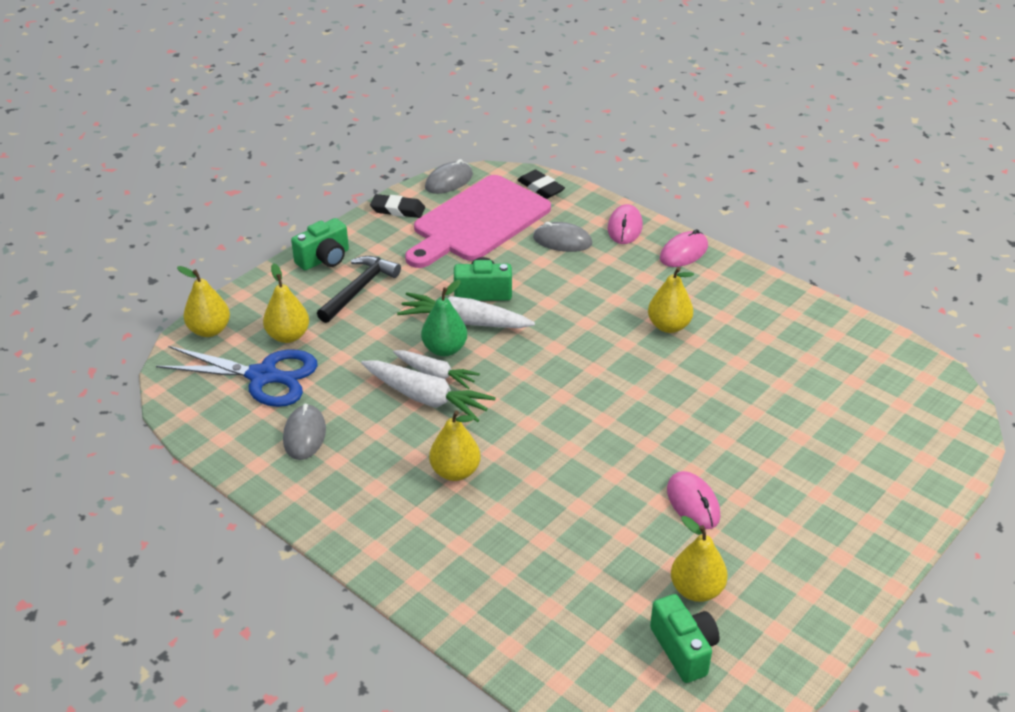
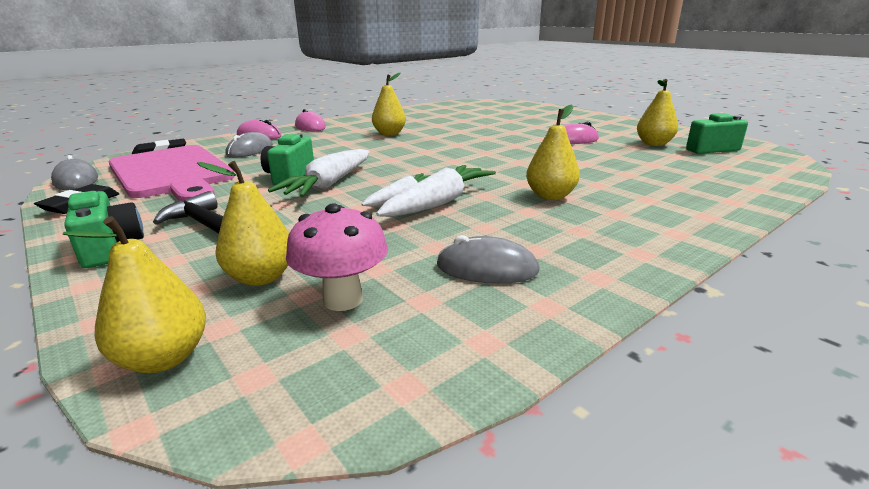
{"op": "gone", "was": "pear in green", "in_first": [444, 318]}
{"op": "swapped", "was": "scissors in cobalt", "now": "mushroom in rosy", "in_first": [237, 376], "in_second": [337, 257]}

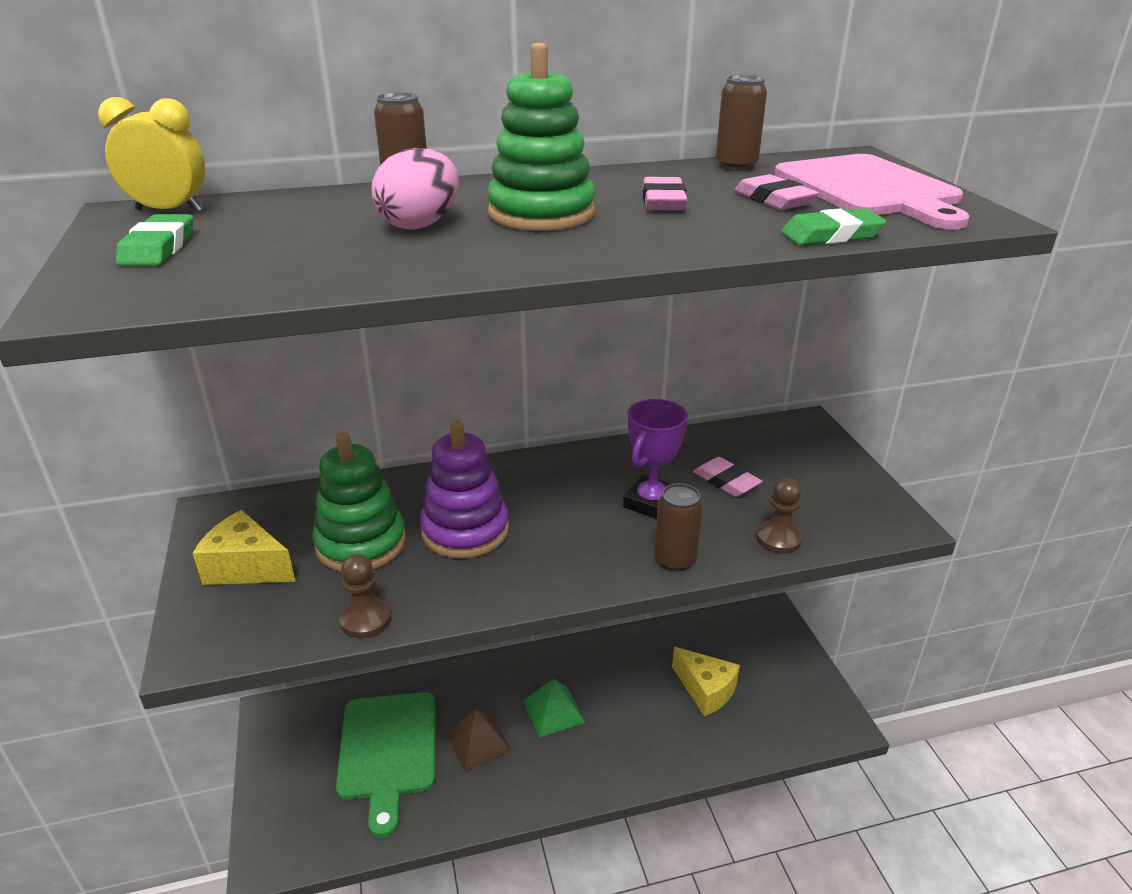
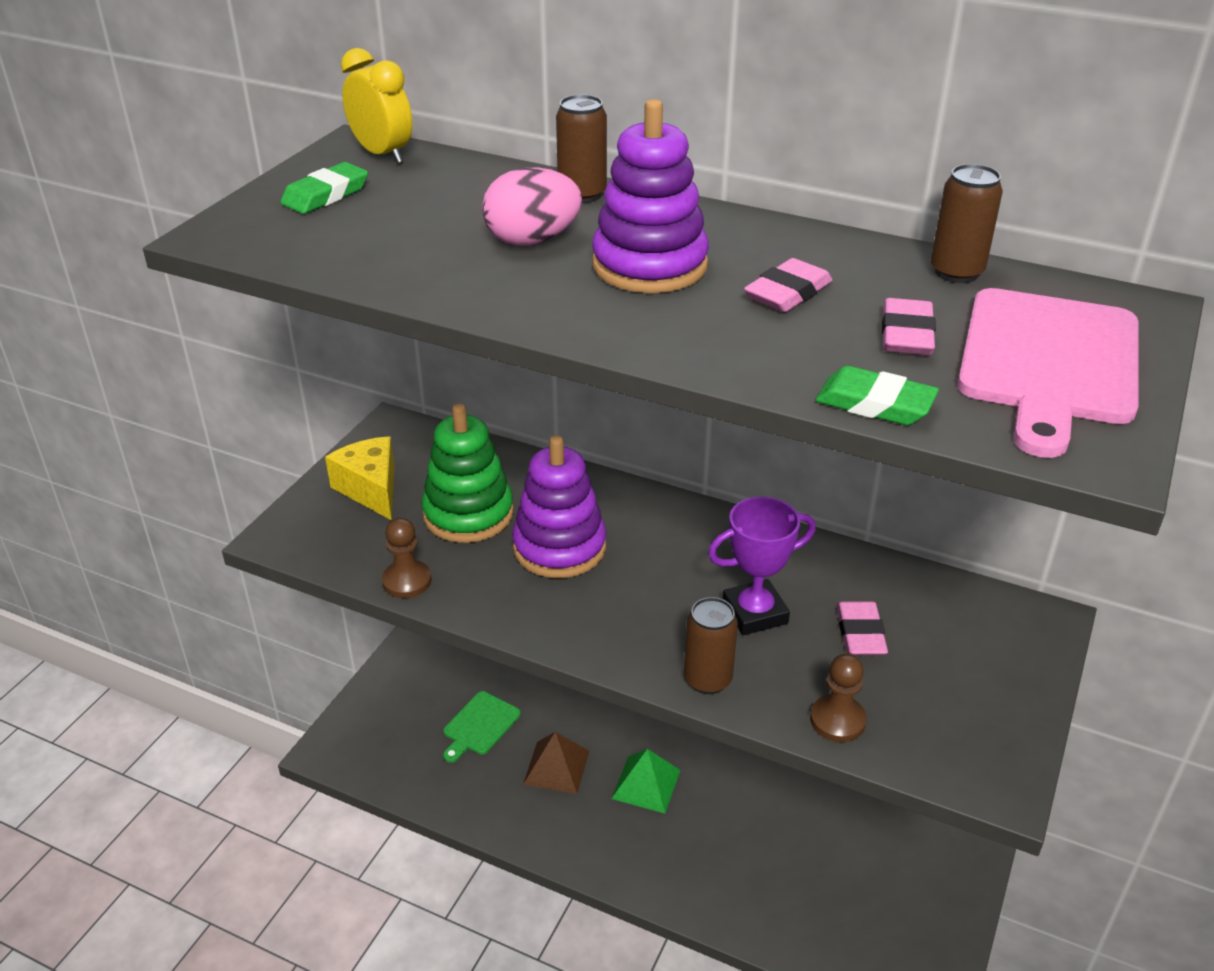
{"op": "gone", "was": "piece of cheese in bright yellow", "in_first": [706, 681]}
{"op": "repainted", "was": "stacking toy in green", "now": "stacking toy in royal purple", "in_first": [541, 137], "in_second": [650, 196]}
{"op": "scaled", "was": "cutting board in green", "in_first": [385, 764], "in_second": [482, 727], "ratio": 0.54}

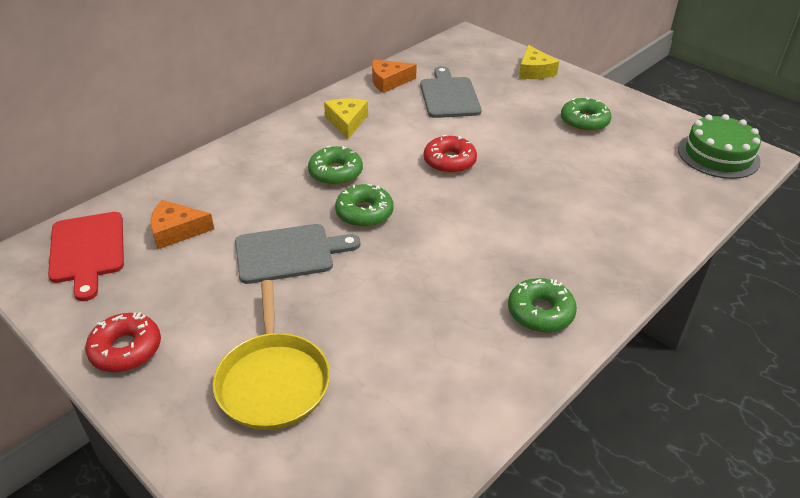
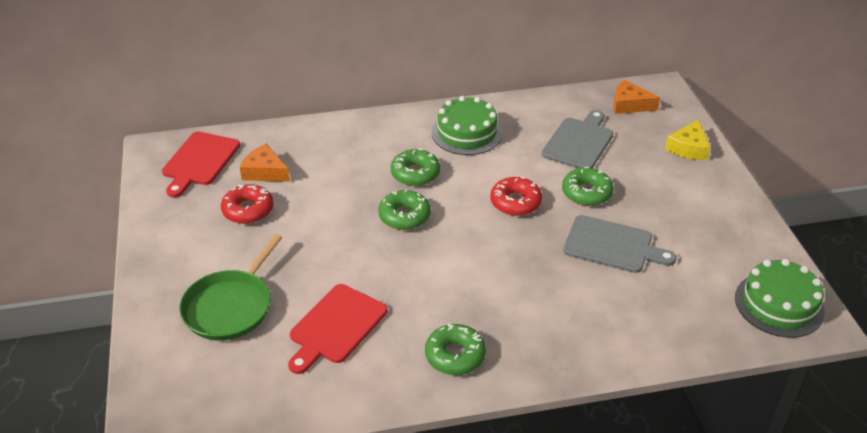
{"op": "new", "now": "cutting board in crimson", "in_second": [337, 329]}
{"op": "shifted", "was": "donut in crimson", "in_first": [123, 342], "in_second": [247, 204]}
{"op": "shifted", "was": "cutting board in grey", "in_first": [297, 254], "in_second": [619, 244]}
{"op": "shifted", "was": "piece of cheese in bright orange", "in_first": [394, 76], "in_second": [636, 97]}
{"op": "shifted", "was": "donut in green", "in_first": [586, 114], "in_second": [588, 186]}
{"op": "swapped", "was": "piece of cheese in bright yellow", "now": "gateau in green", "in_first": [346, 118], "in_second": [467, 125]}
{"op": "repainted", "was": "skillet in bright yellow", "now": "skillet in green", "in_first": [271, 355], "in_second": [230, 287]}

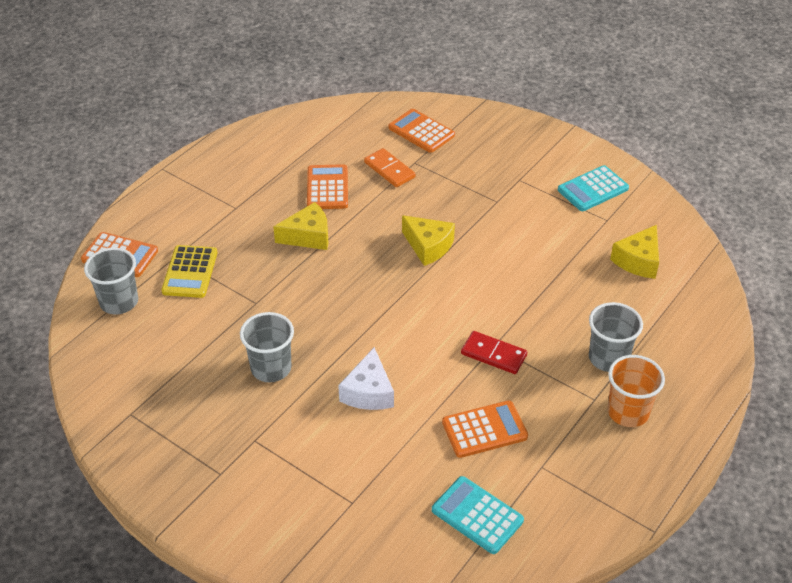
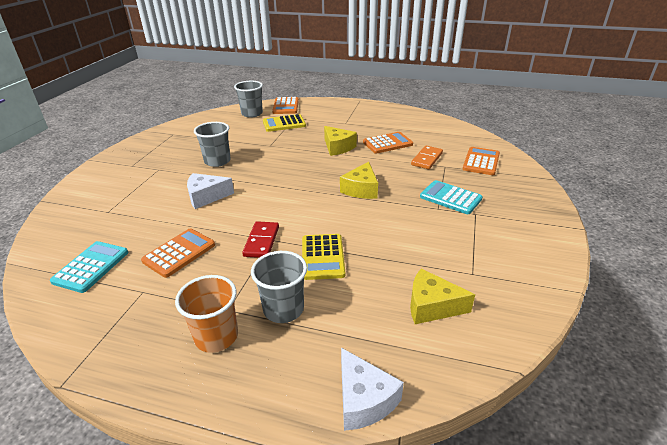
{"op": "new", "now": "pocket calculator in bright yellow", "in_second": [323, 257]}
{"op": "new", "now": "piece of cheese in white", "in_second": [372, 389]}
{"op": "shifted", "was": "pocket calculator in teal", "in_first": [593, 188], "in_second": [451, 197]}
{"op": "rotated", "was": "pocket calculator in bright orange", "in_first": [485, 429], "in_second": [178, 253], "clockwise": -105}

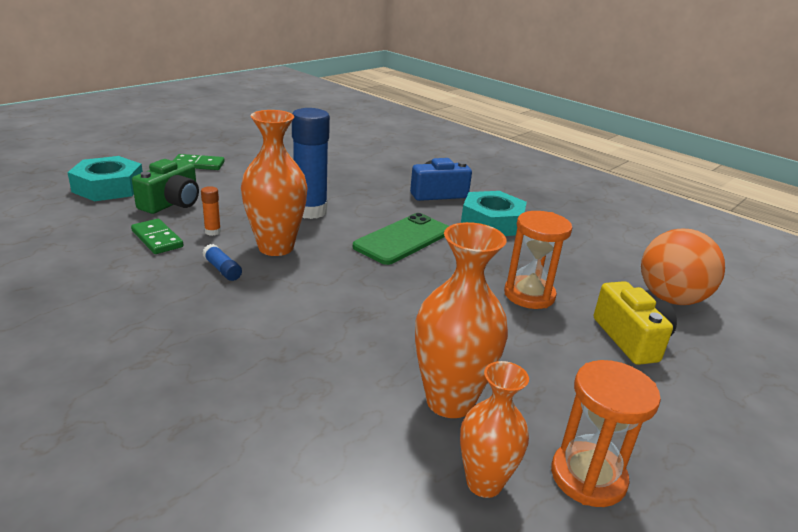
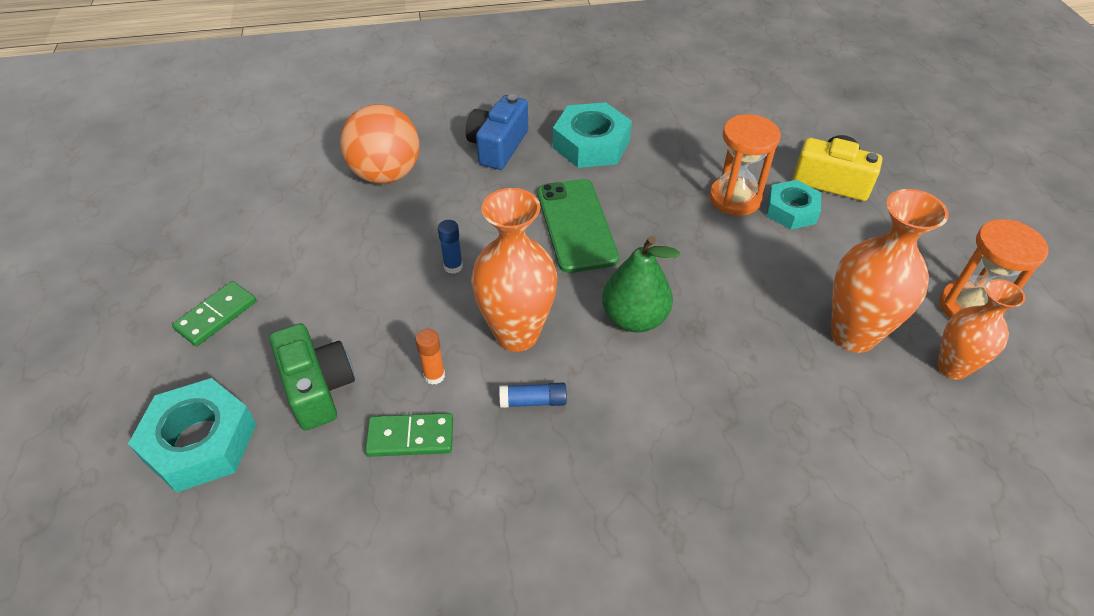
{"op": "new", "now": "pear in green", "in_second": [641, 284]}
{"op": "new", "now": "nut in teal", "in_second": [793, 205]}
{"op": "shifted", "was": "ball in bright orange", "in_first": [683, 267], "in_second": [379, 144]}
{"op": "scaled", "was": "stick of glue in cobalt", "in_first": [311, 163], "in_second": [450, 247], "ratio": 0.42}

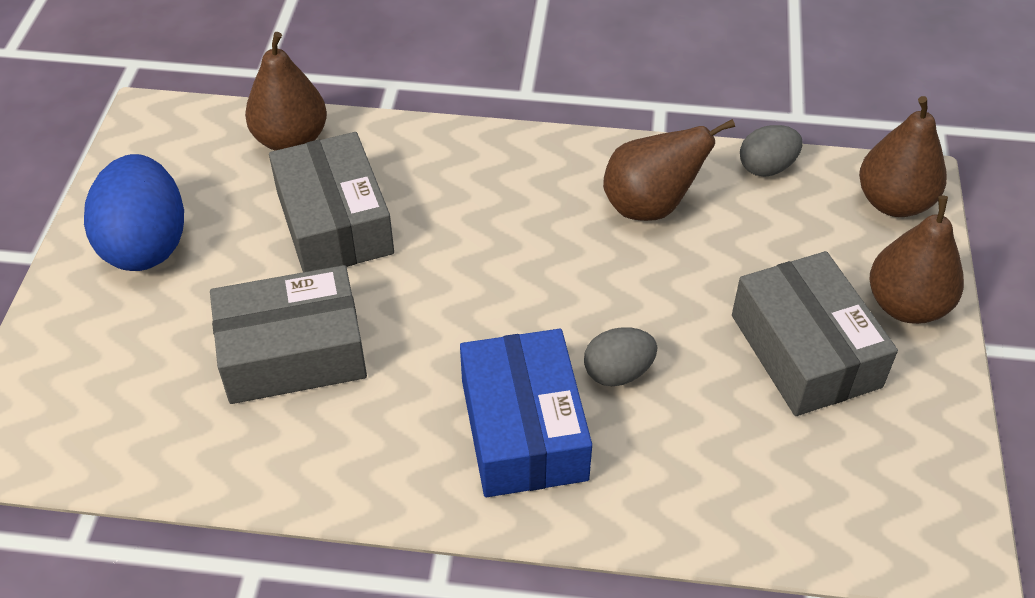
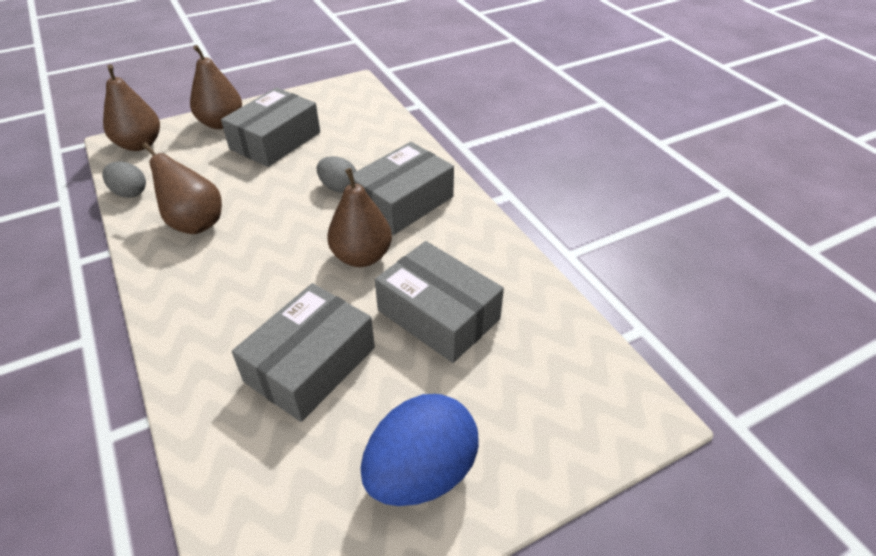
{"op": "shifted", "was": "pear in brown", "in_first": [286, 91], "in_second": [359, 217]}
{"op": "repainted", "was": "box in cobalt", "now": "box in grey", "in_first": [526, 413], "in_second": [401, 188]}

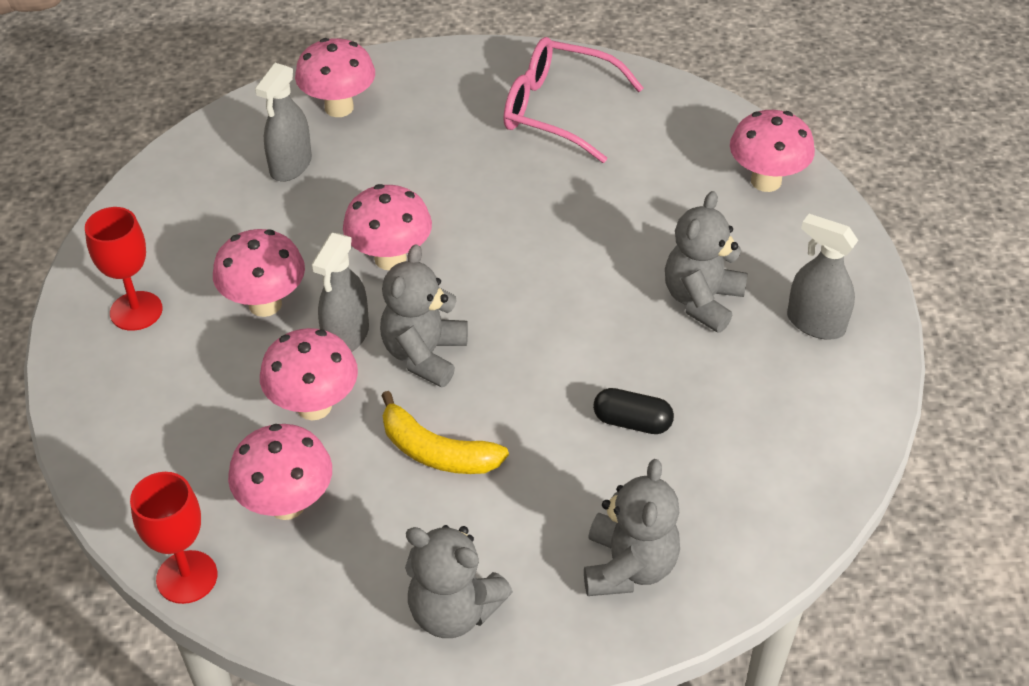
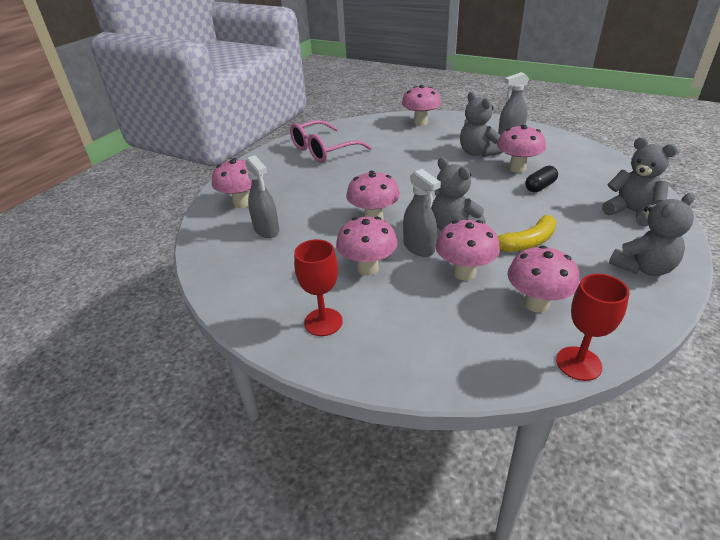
{"op": "new", "now": "mushroom in rosy", "in_second": [521, 149]}

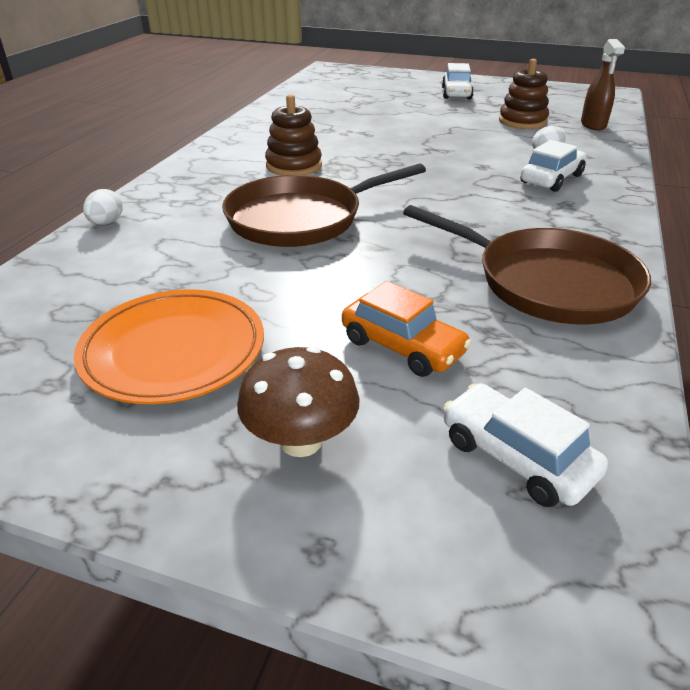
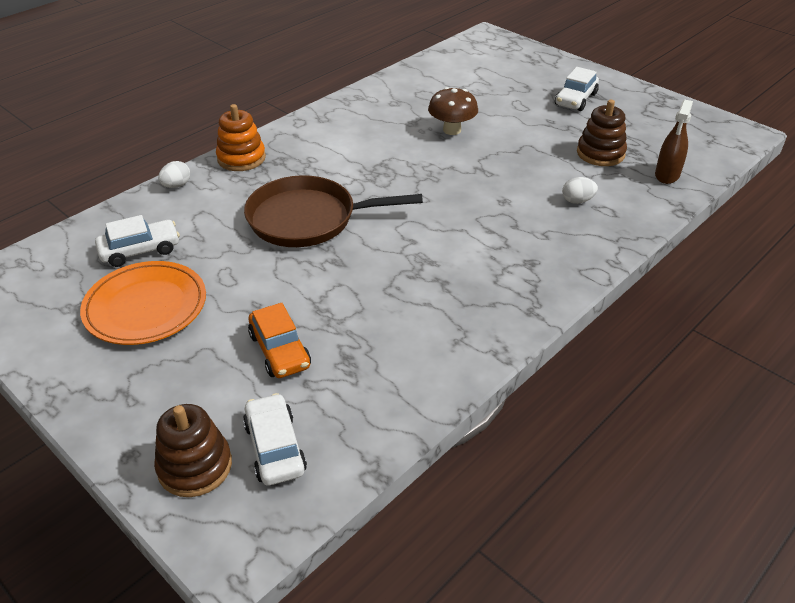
{"op": "gone", "was": "skillet in brown", "in_first": [527, 265]}
{"op": "new", "now": "stacking toy in bright orange", "in_second": [241, 137]}
{"op": "shifted", "was": "mushroom in brown", "in_first": [298, 401], "in_second": [453, 111]}
{"op": "shifted", "was": "stacking toy in brown", "in_first": [293, 135], "in_second": [193, 450]}
{"op": "shifted", "was": "car in white", "in_first": [553, 166], "in_second": [137, 241]}

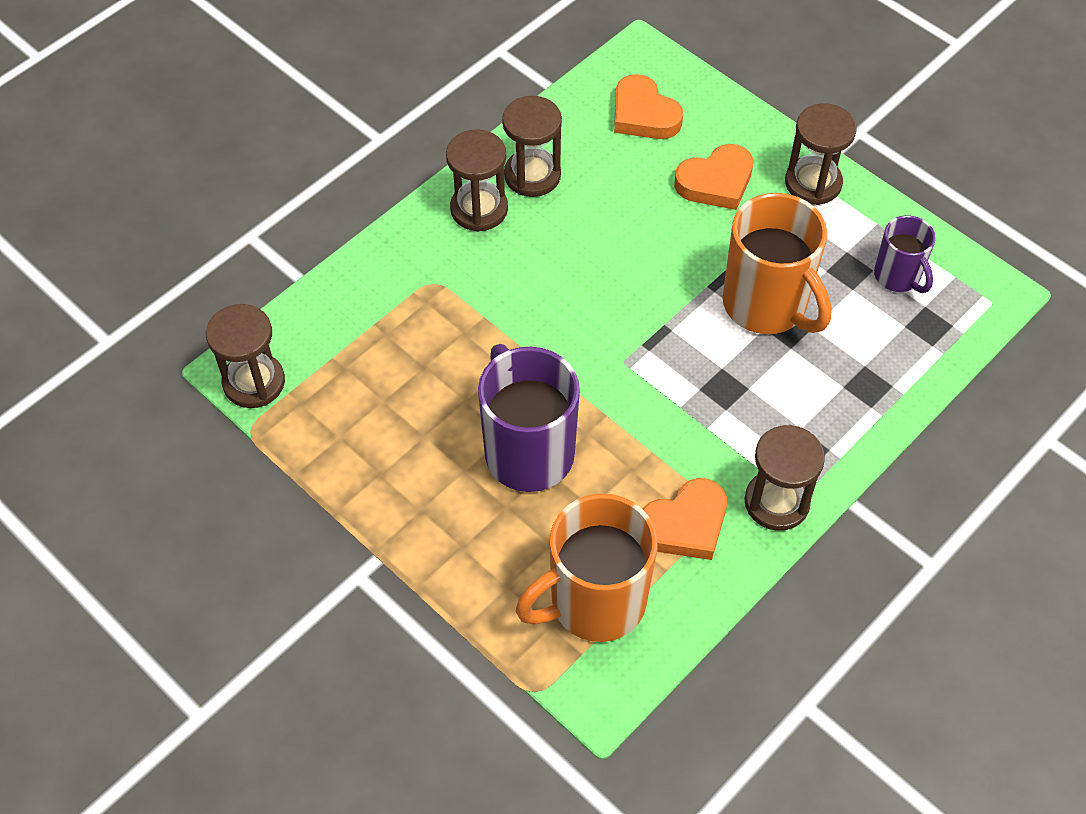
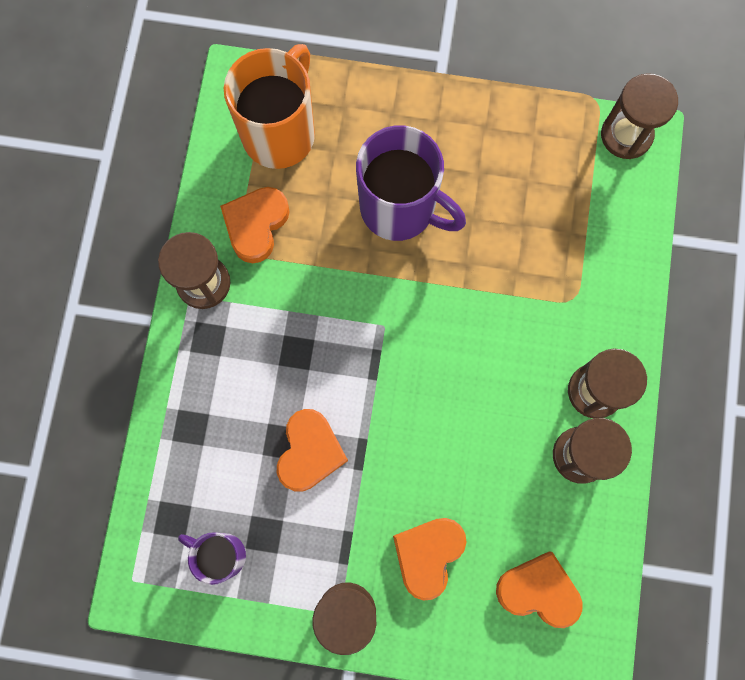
{"op": "swapped", "was": "tea mug in bright orange", "now": "heart shape in bright orange", "in_first": [777, 263], "in_second": [312, 450]}

